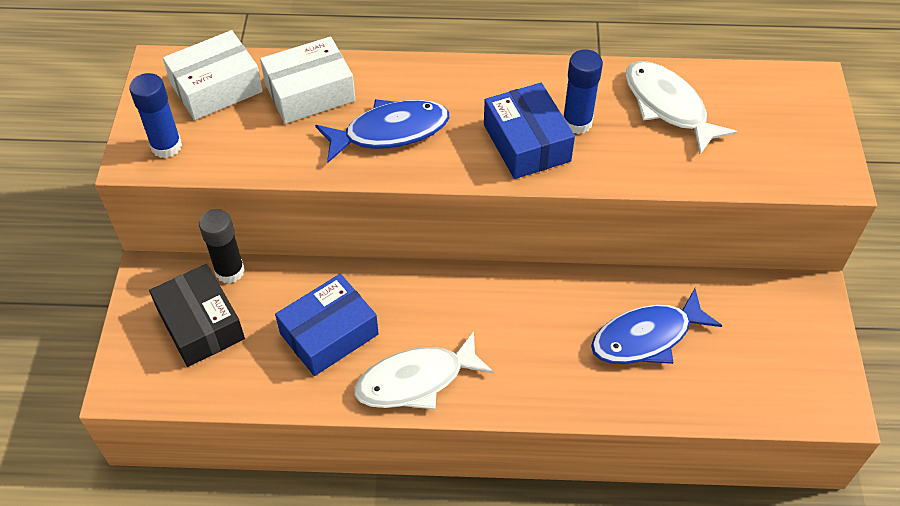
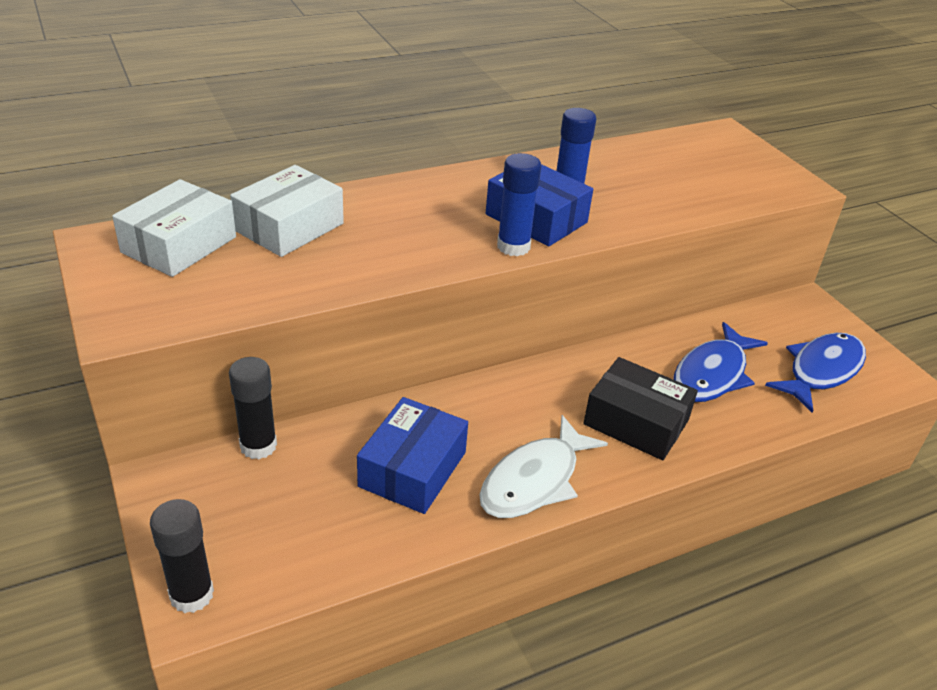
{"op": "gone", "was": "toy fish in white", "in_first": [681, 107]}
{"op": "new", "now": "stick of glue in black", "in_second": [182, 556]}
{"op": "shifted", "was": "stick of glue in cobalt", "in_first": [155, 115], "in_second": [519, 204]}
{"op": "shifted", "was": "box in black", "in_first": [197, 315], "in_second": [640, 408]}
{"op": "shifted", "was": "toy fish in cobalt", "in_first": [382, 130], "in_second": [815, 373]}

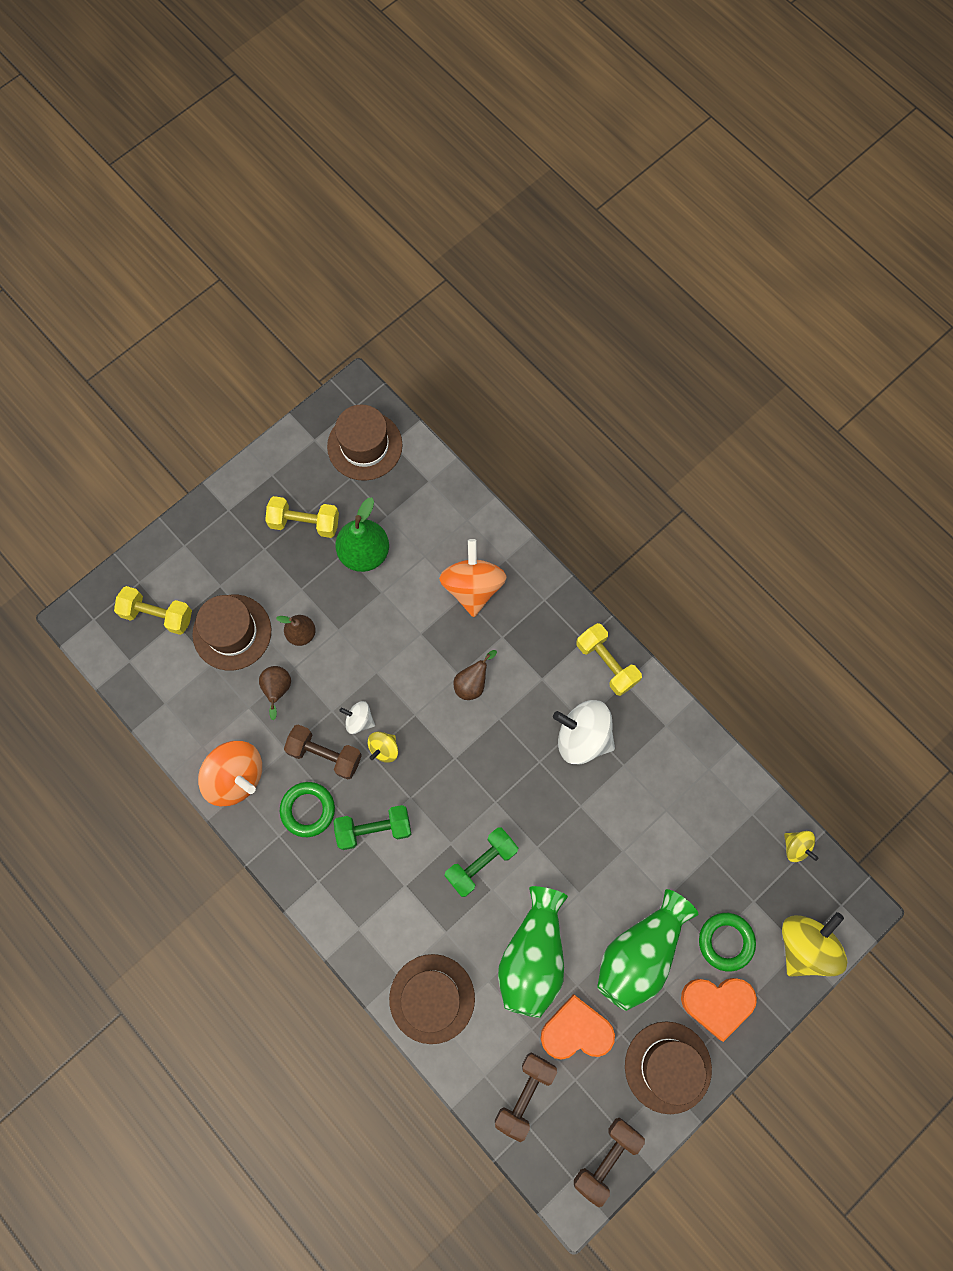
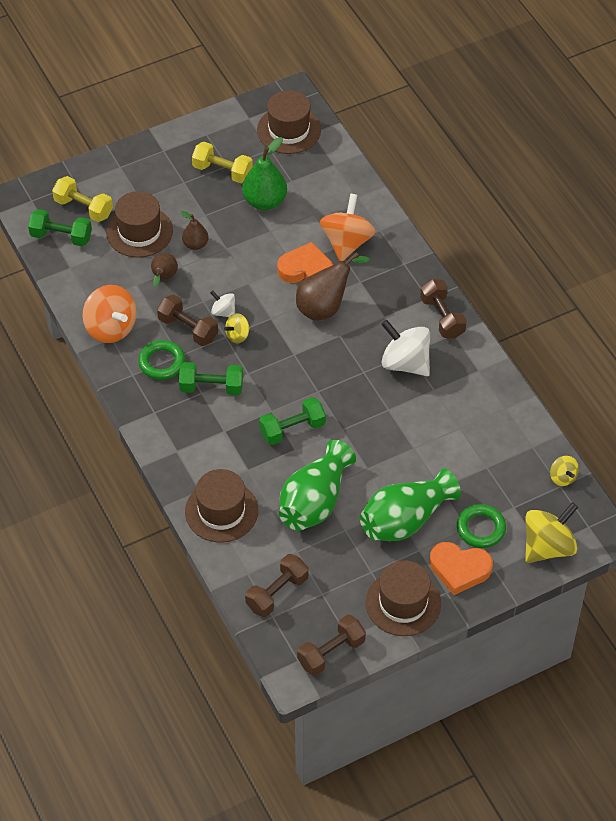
{"op": "new", "now": "free weight in green", "in_second": [60, 227]}
{"op": "shifted", "was": "heart shape in bright orange", "in_first": [578, 1026], "in_second": [305, 262]}
{"op": "repainted", "was": "free weight in bright yellow", "now": "free weight in brown", "in_first": [609, 659], "in_second": [443, 309]}
{"op": "scaled", "was": "pear in brown", "in_first": [475, 675], "in_second": [333, 286], "ratio": 1.73}

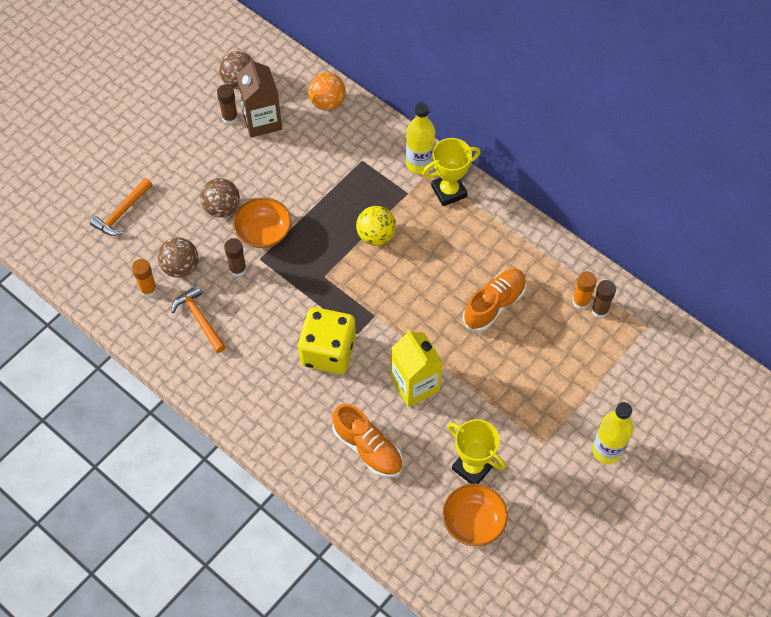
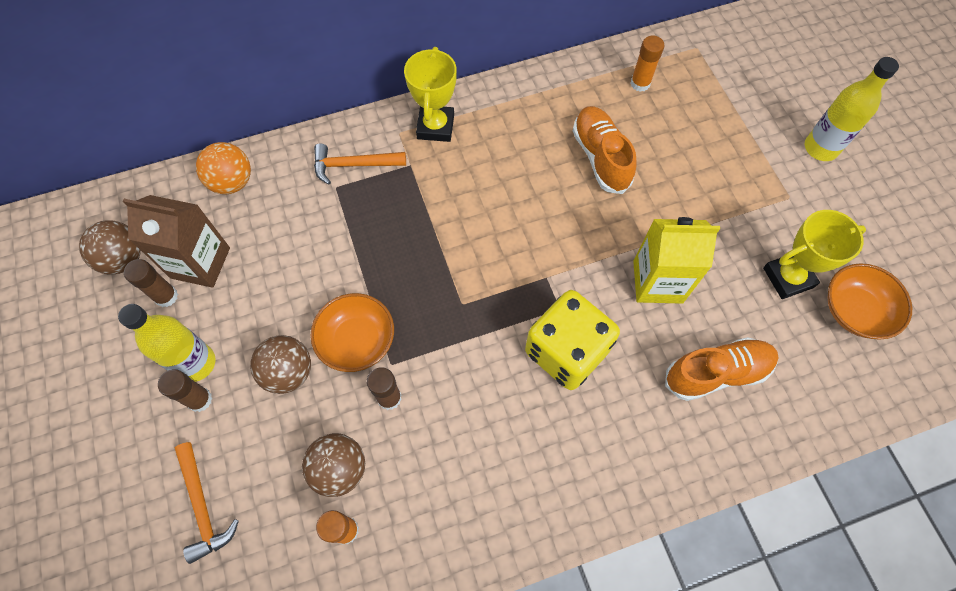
{"op": "gone", "was": "ball in bright yellow", "in_first": [376, 226]}
{"op": "shifted", "was": "carpenter's hammer in bright orange", "in_first": [198, 319], "in_second": [360, 164]}
{"op": "shifted", "was": "bottle in bright yellow", "in_first": [420, 138], "in_second": [167, 343]}
{"op": "shifted", "was": "stick of glue in brown", "in_first": [603, 299], "in_second": [185, 390]}

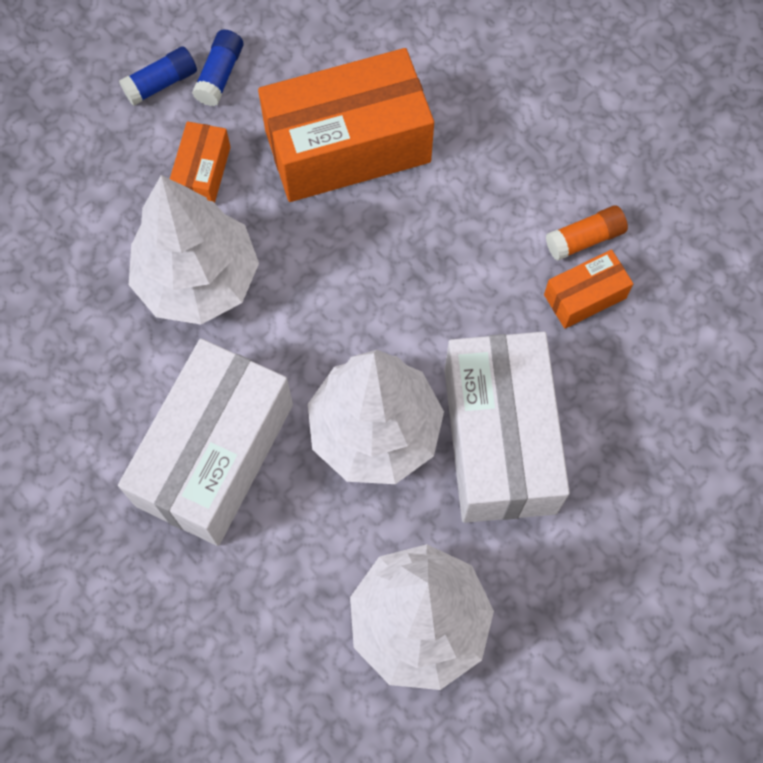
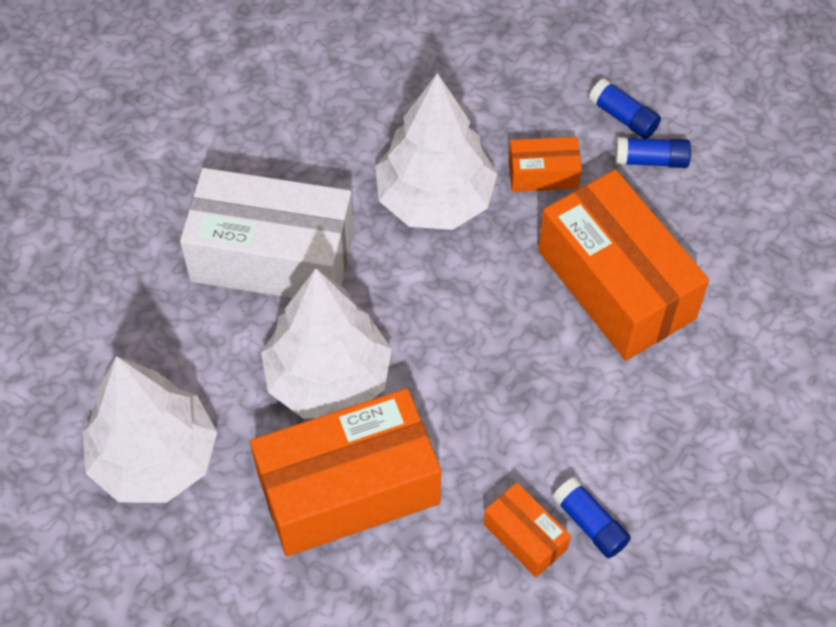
{"op": "repainted", "was": "box in white", "now": "box in bright orange", "in_first": [507, 427], "in_second": [345, 472]}
{"op": "repainted", "was": "stick of glue in bright orange", "now": "stick of glue in cobalt", "in_first": [587, 233], "in_second": [592, 517]}

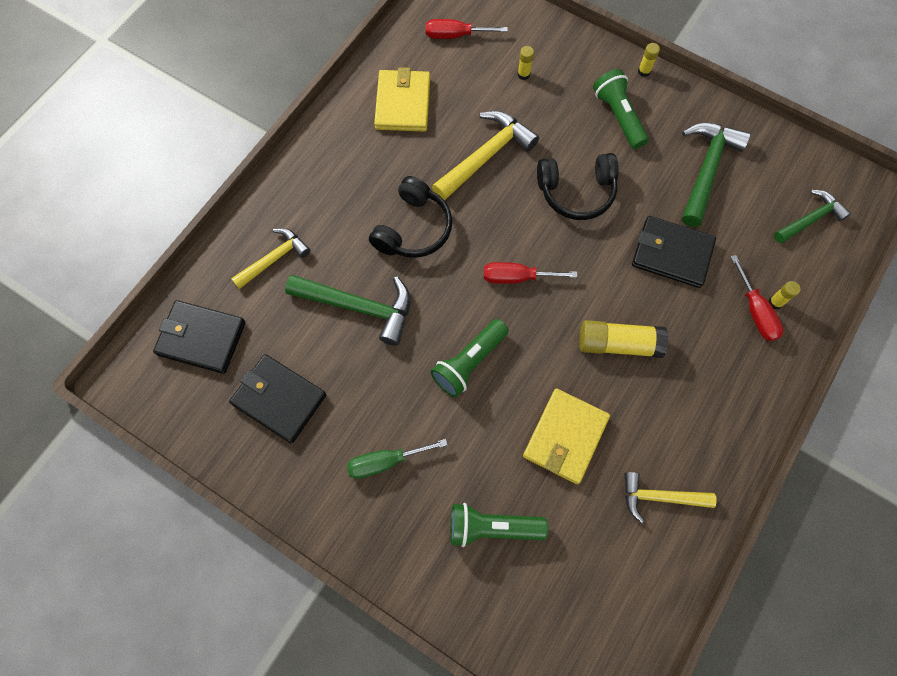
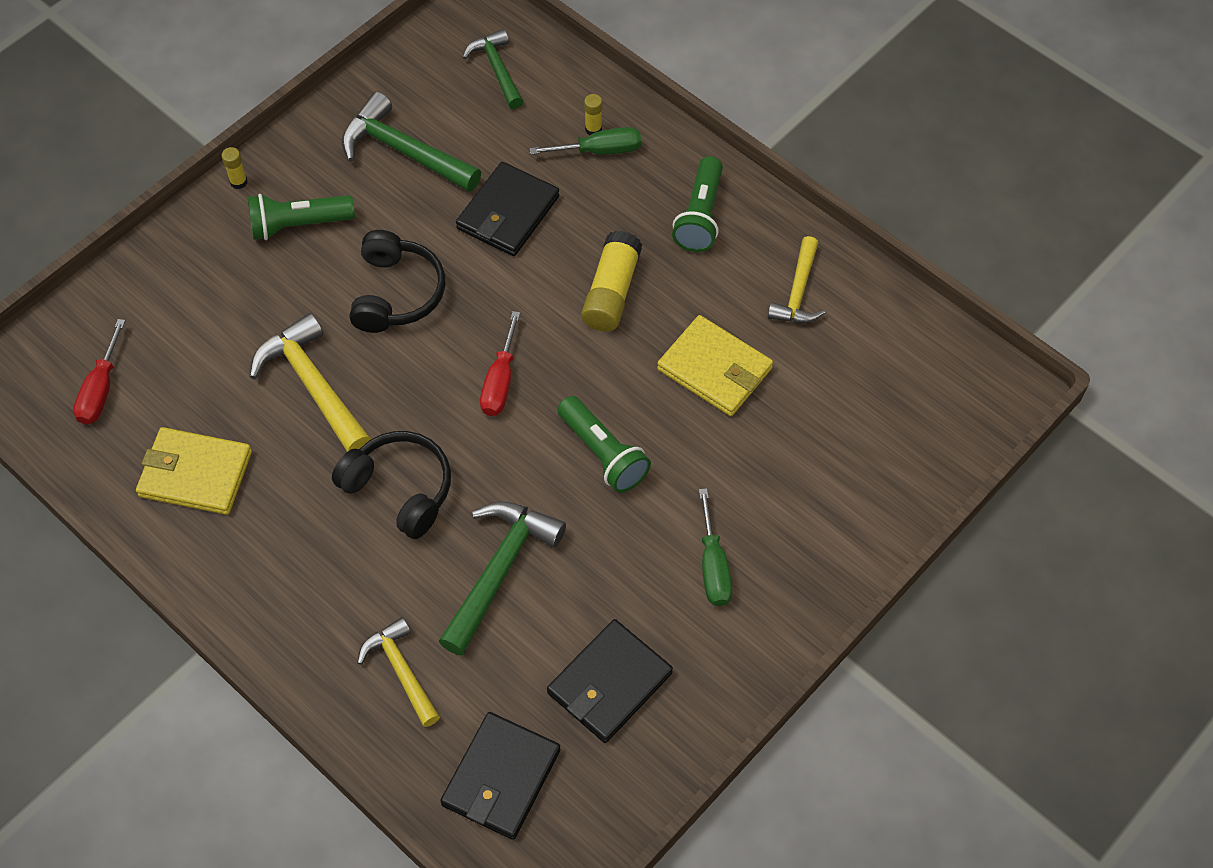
{"op": "gone", "was": "stick of glue in bright yellow", "in_first": [526, 63]}
{"op": "shifted", "was": "flashlight in green", "in_first": [499, 525], "in_second": [697, 204]}
{"op": "repainted", "was": "screwdriver in crimson", "now": "screwdriver in green", "in_first": [757, 298], "in_second": [585, 141]}

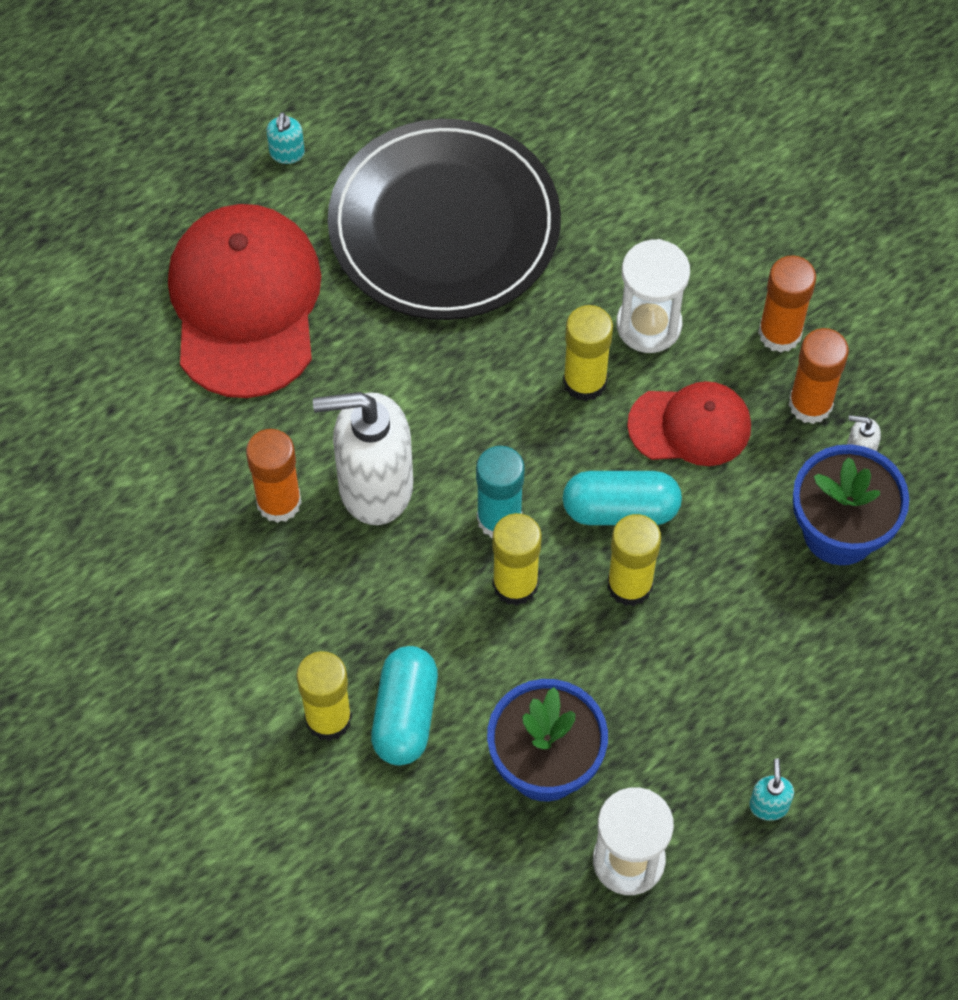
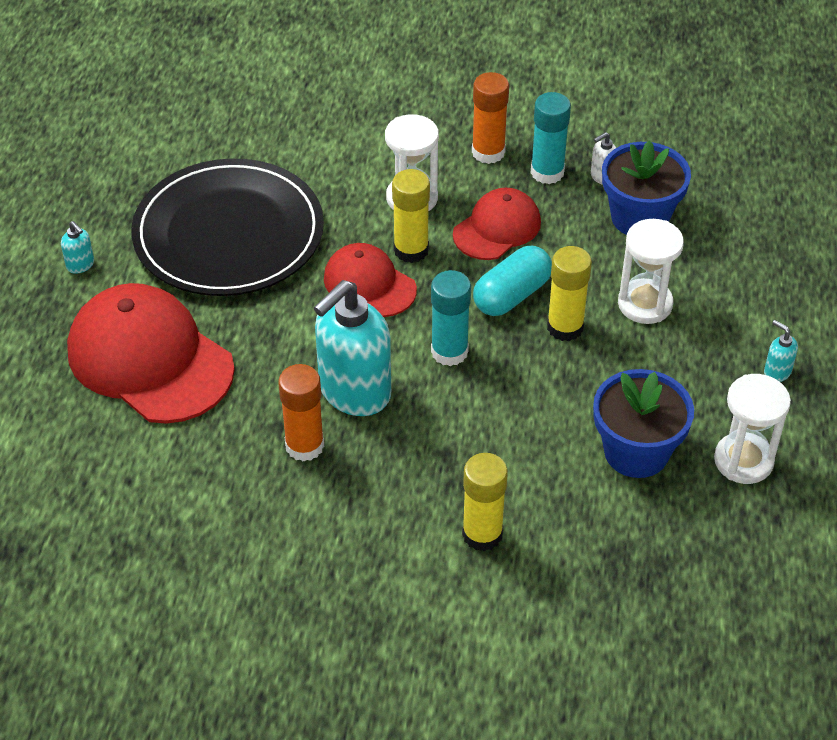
{"op": "gone", "was": "pill shape in teal", "in_first": [404, 705]}
{"op": "gone", "was": "stick of glue in bright yellow", "in_first": [517, 559]}
{"op": "new", "now": "baseball cap in crimson", "in_second": [370, 280]}
{"op": "new", "now": "sand timer in white", "in_second": [651, 271]}
{"op": "repainted", "was": "pump bottle in white", "now": "pump bottle in teal", "in_first": [363, 458], "in_second": [352, 348]}
{"op": "repainted", "was": "stick of glue in bright orange", "now": "stick of glue in teal", "in_first": [819, 376], "in_second": [551, 138]}

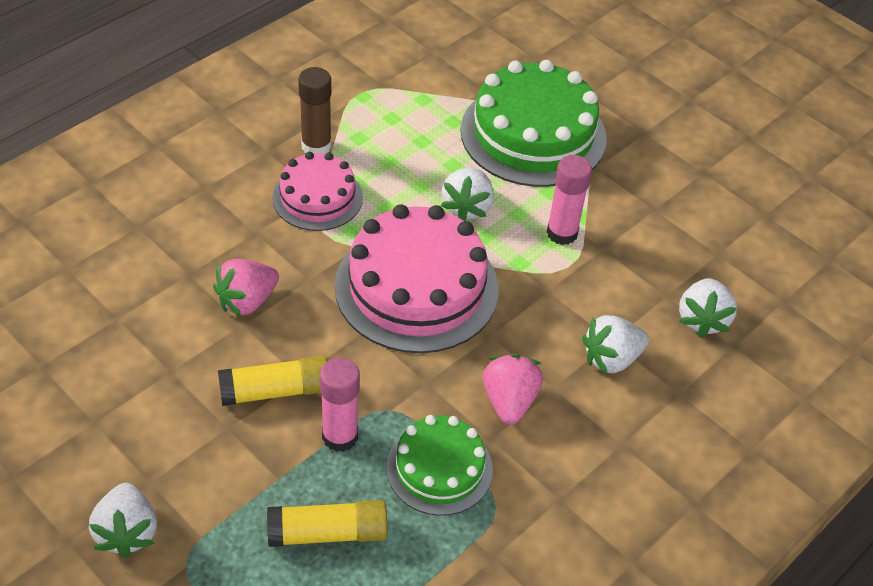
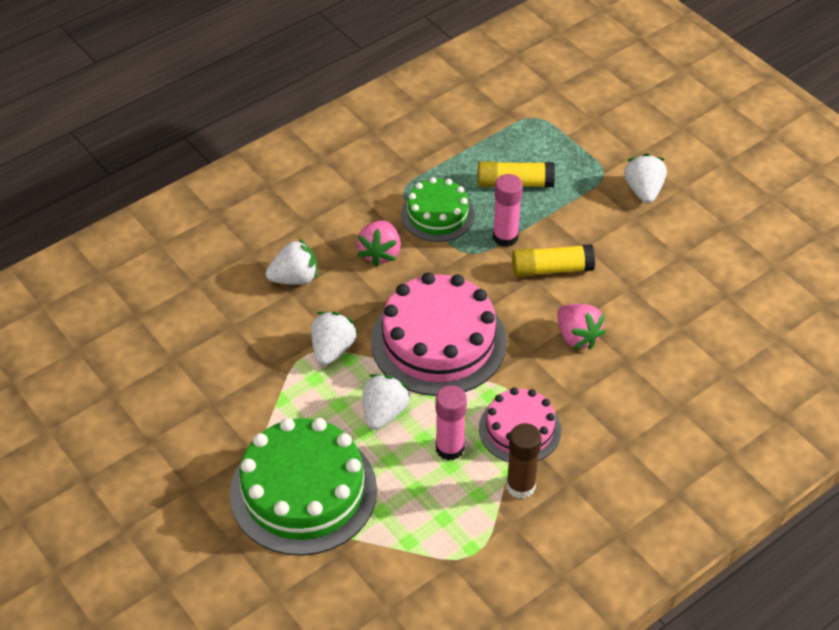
{"op": "shifted", "was": "stick of glue in rosy", "in_first": [569, 200], "in_second": [451, 422]}
{"op": "shifted", "was": "berry in white", "in_first": [708, 308], "in_second": [334, 338]}
{"op": "rotated", "was": "berry in rosy", "in_first": [246, 288], "in_second": [581, 327], "clockwise": 90}

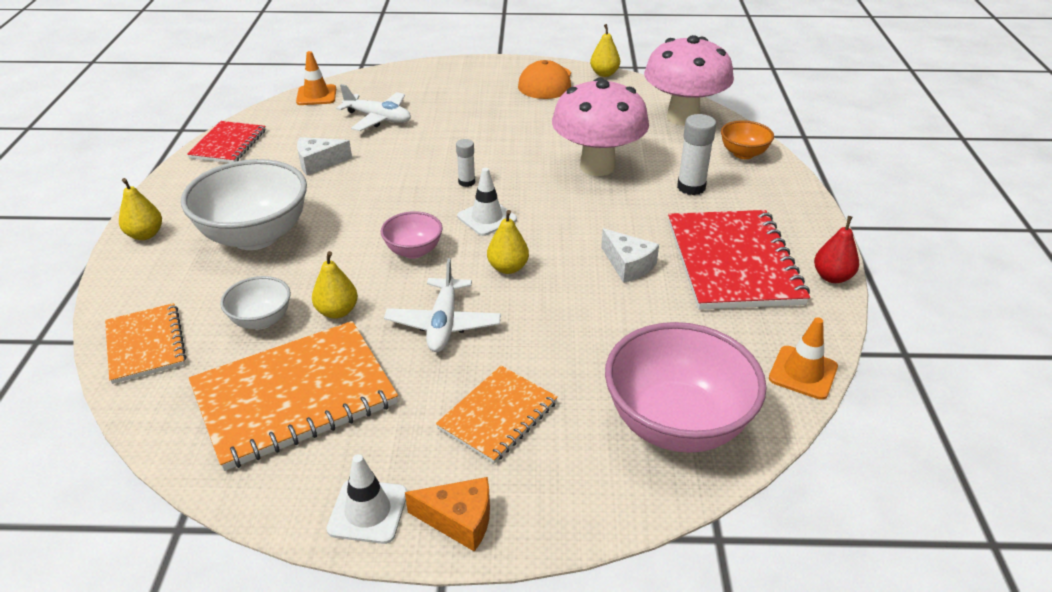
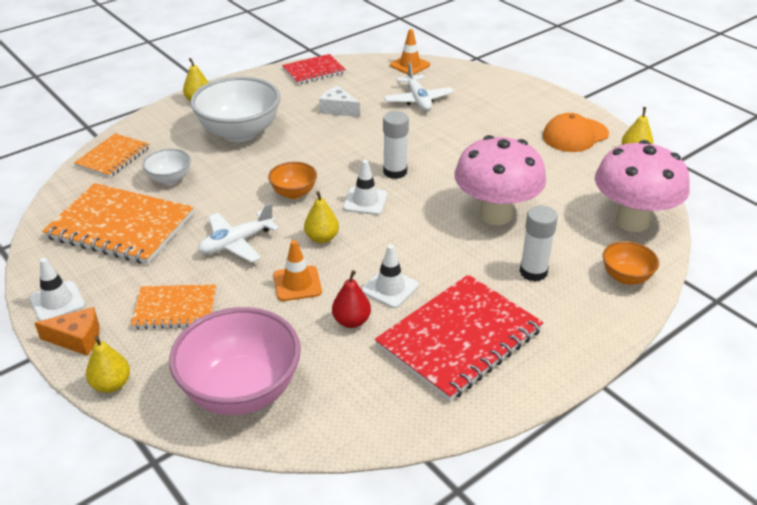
{"op": "shifted", "was": "pear in bright yellow", "in_first": [335, 285], "in_second": [108, 364]}
{"op": "shifted", "was": "safety cone in bright orange", "in_first": [803, 358], "in_second": [297, 270]}
{"op": "shifted", "was": "pear in crimson", "in_first": [836, 249], "in_second": [351, 299]}
{"op": "swapped", "was": "piece of cheese in white", "now": "safety cone in white", "in_first": [630, 255], "in_second": [390, 276]}
{"op": "repainted", "was": "deep dish in rosy", "now": "deep dish in bright orange", "in_first": [412, 235], "in_second": [292, 180]}
{"op": "rotated", "was": "piece of cheese in bright orange", "in_first": [447, 514], "in_second": [67, 331], "clockwise": -60}
{"op": "scaled", "was": "stick of glue in white", "in_first": [465, 163], "in_second": [396, 145], "ratio": 1.65}

